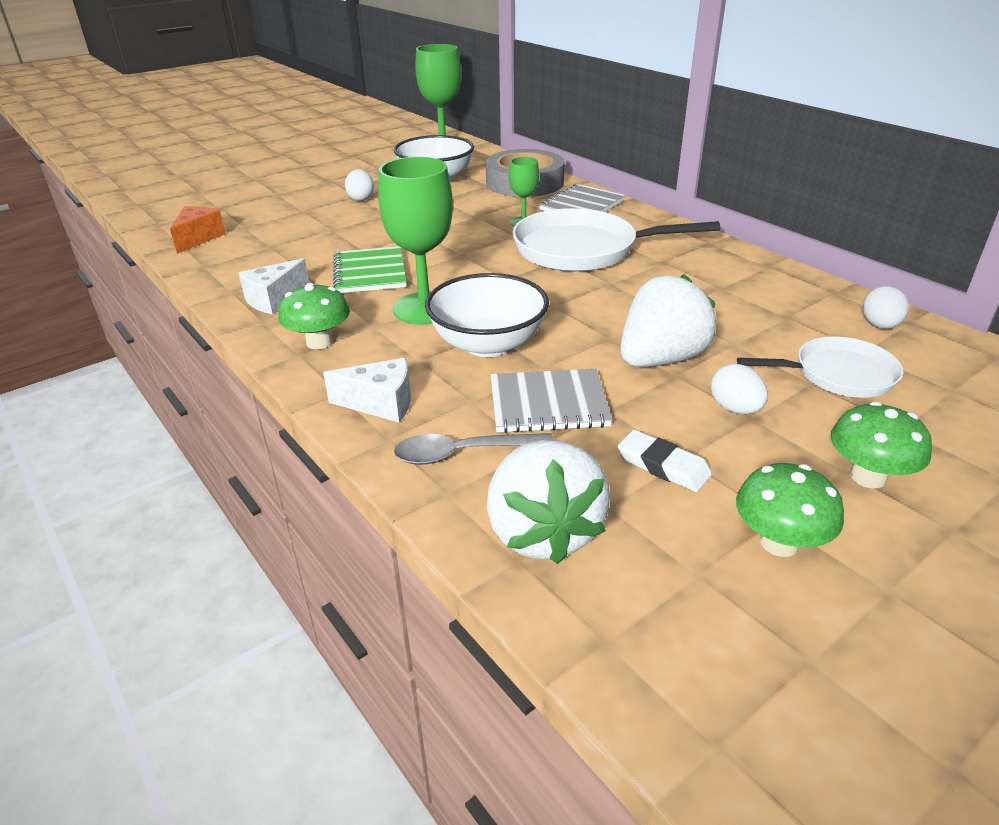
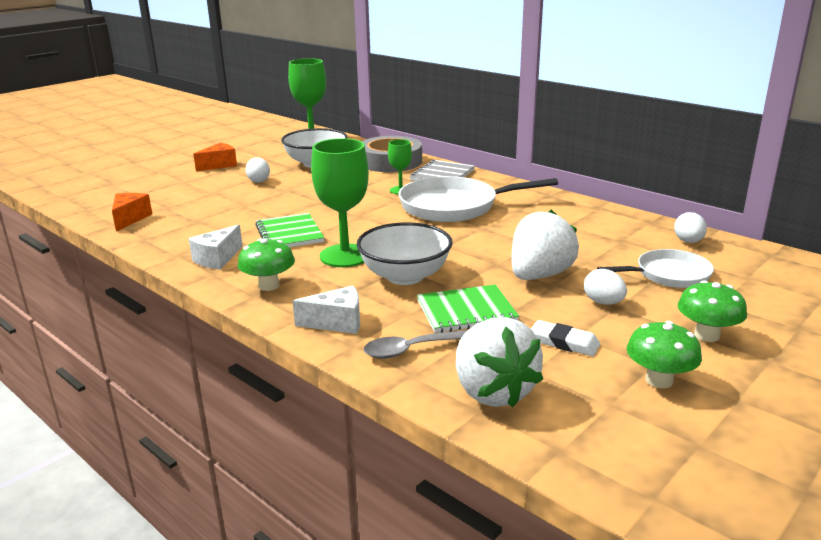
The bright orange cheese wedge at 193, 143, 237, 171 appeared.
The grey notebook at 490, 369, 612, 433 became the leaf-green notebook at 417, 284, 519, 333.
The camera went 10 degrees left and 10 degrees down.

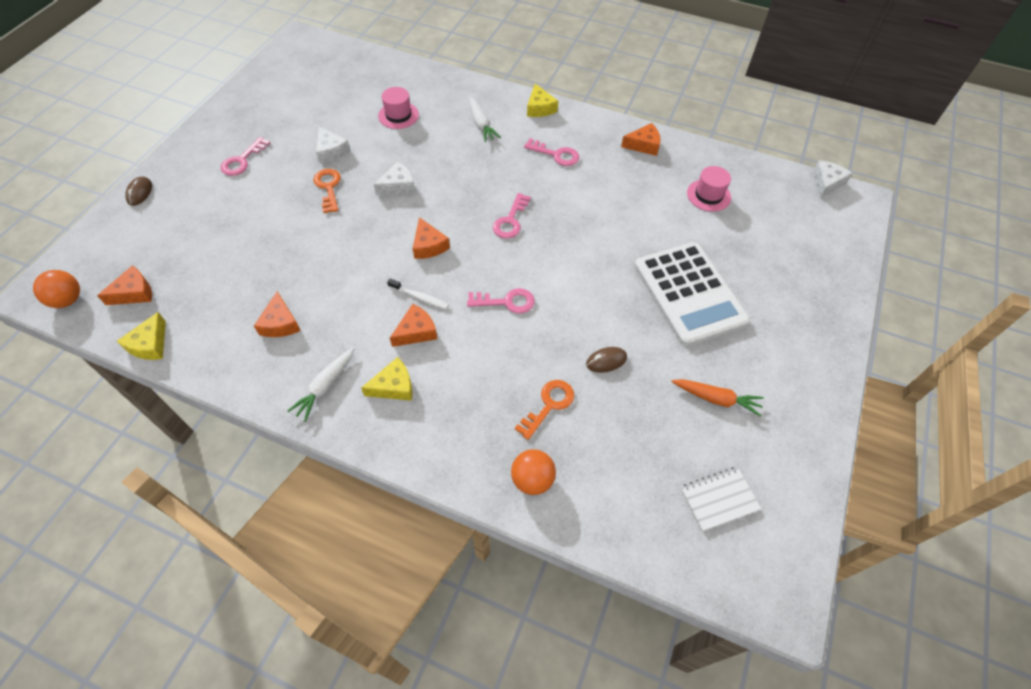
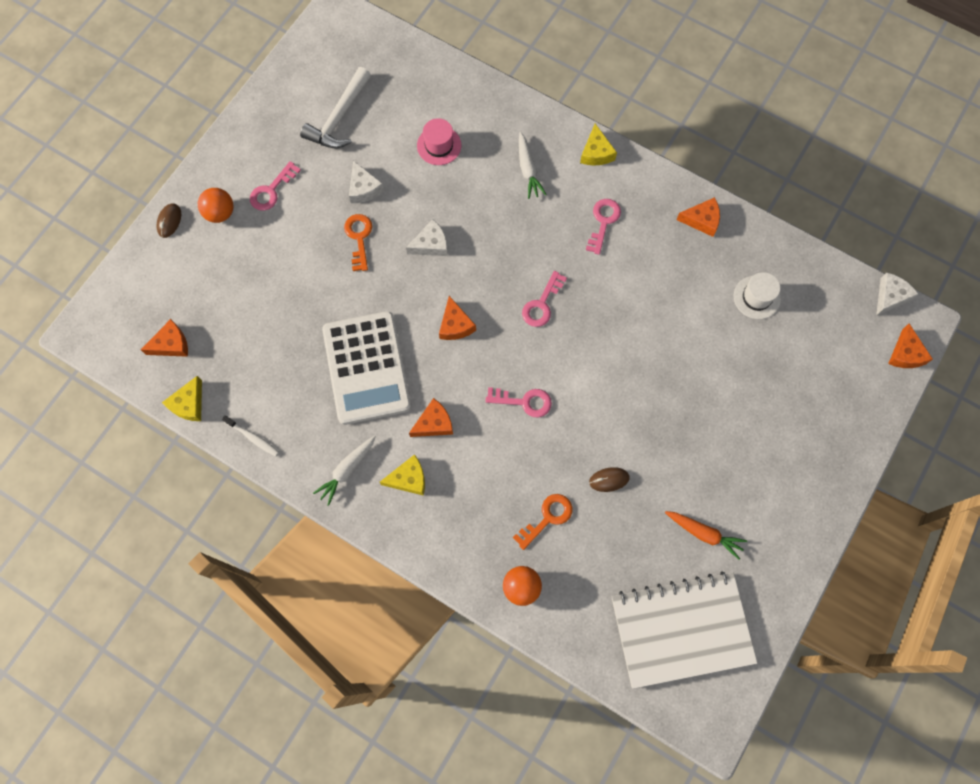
The snow-white carpenter's hammer at 300, 67, 371, 148 appeared.
The bright orange ball moved from 33, 270, 80, 308 to 198, 188, 234, 223.
The bright orange cheese wedge moved from 254, 291, 301, 337 to 888, 324, 933, 368.
The snow-white dental brush moved from 387, 279, 449, 310 to 222, 415, 279, 457.
The snow-white pocket calculator moved from 634, 242, 750, 346 to 322, 311, 411, 425.
The rose-pink hat at 687, 166, 731, 212 became the snow-white hat at 734, 272, 781, 319.
The rose-pink latchkey at 524, 138, 579, 166 turned 105 degrees counterclockwise.
The snow-white notebook at 681, 467, 761, 531 changed to 2.20 times the size.
The camera went 10 degrees right and 15 degrees up.

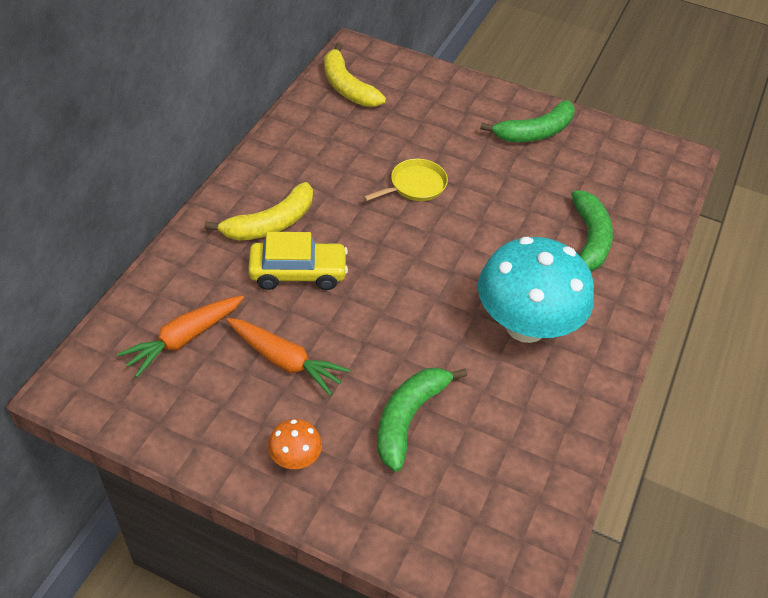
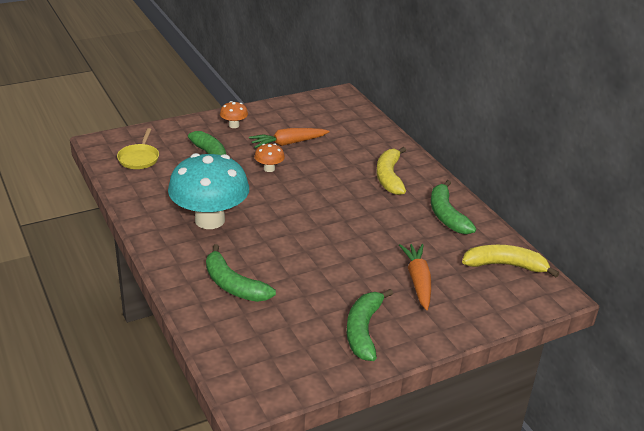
The yellow car at 248, 232, 348, 290 disappeared.
The bright orange toadstool at 254, 144, 285, 172 appeared.
The leaf-green toy banana at 431, 180, 476, 234 appeared.
The bright orange carrot moved from 117, 295, 244, 378 to 399, 244, 431, 310.
The yellow pan moved from 363, 159, 448, 201 to 117, 128, 159, 169.
The camera went 130 degrees right and 15 degrees down.

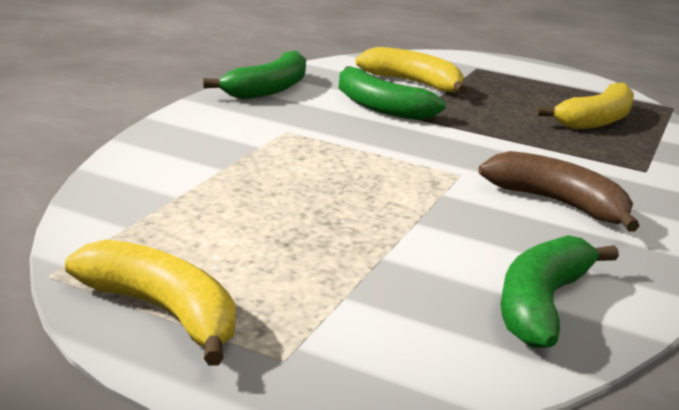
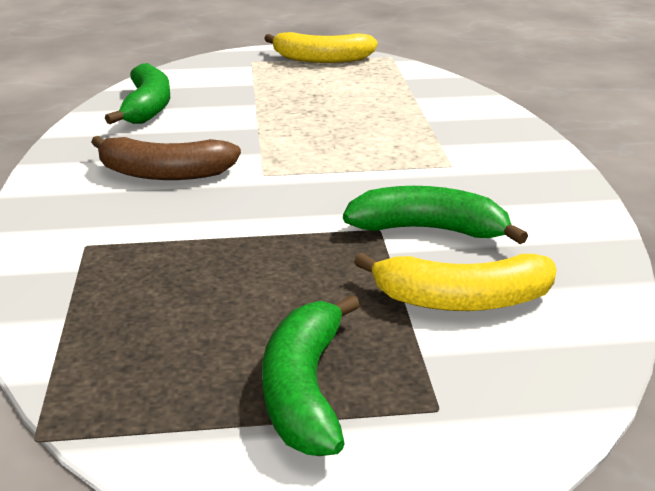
The yellow toy banana at 537, 83, 634, 129 disappeared.
The leaf-green toy banana moved from 203, 51, 306, 99 to 262, 295, 360, 456.
The camera went 150 degrees right and 5 degrees up.

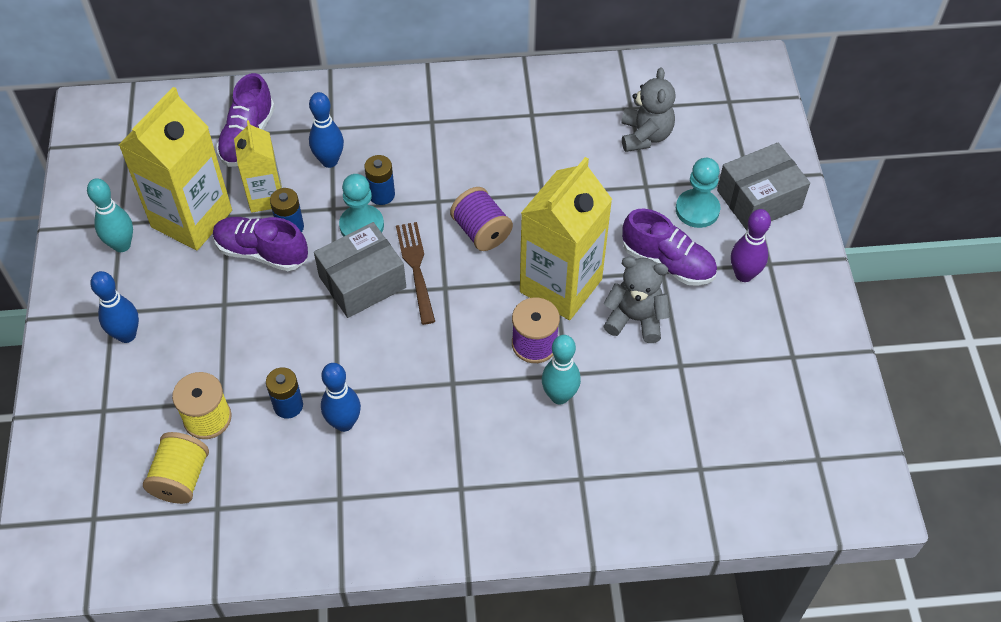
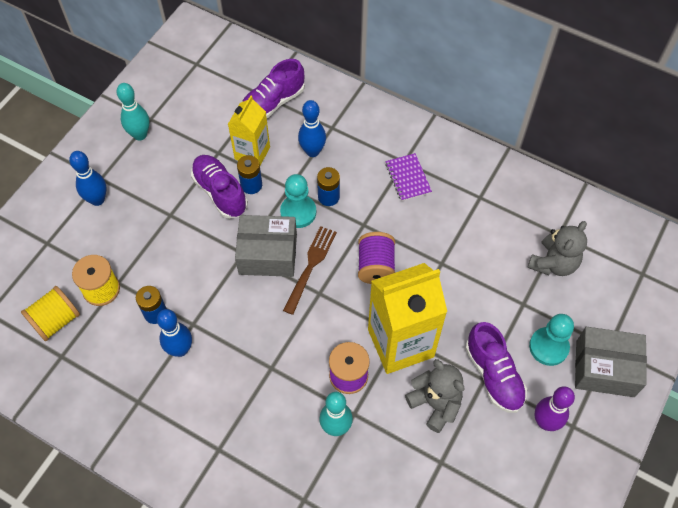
The yellow carton at 119, 87, 232, 250 disappeared.
The purple notebook at 385, 153, 432, 201 appeared.
The camera went 35 degrees right and 5 degrees up.

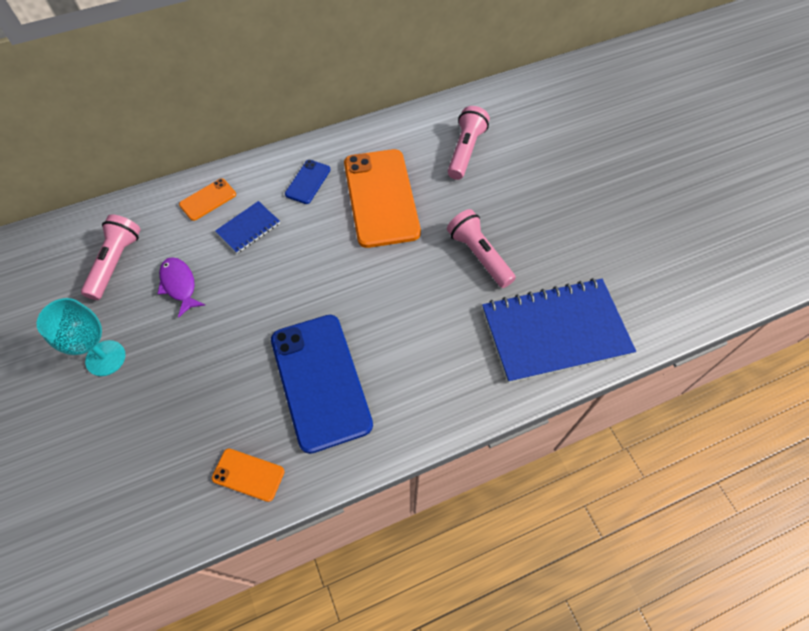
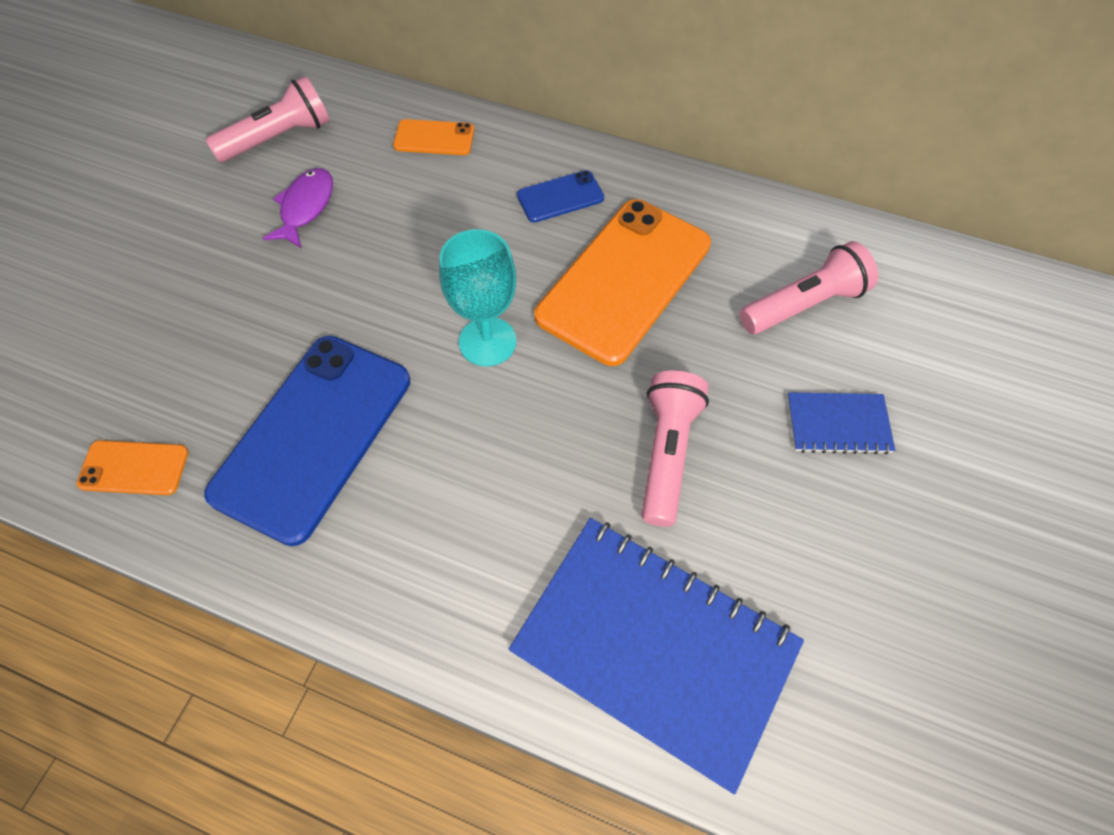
The aqua wine glass moved from 37, 298, 126, 376 to 439, 229, 516, 366.
The royal blue notebook moved from 215, 201, 280, 254 to 787, 393, 895, 454.
The bright orange smartphone at 212, 448, 285, 502 turned 60 degrees counterclockwise.
The camera went 45 degrees right and 0 degrees up.

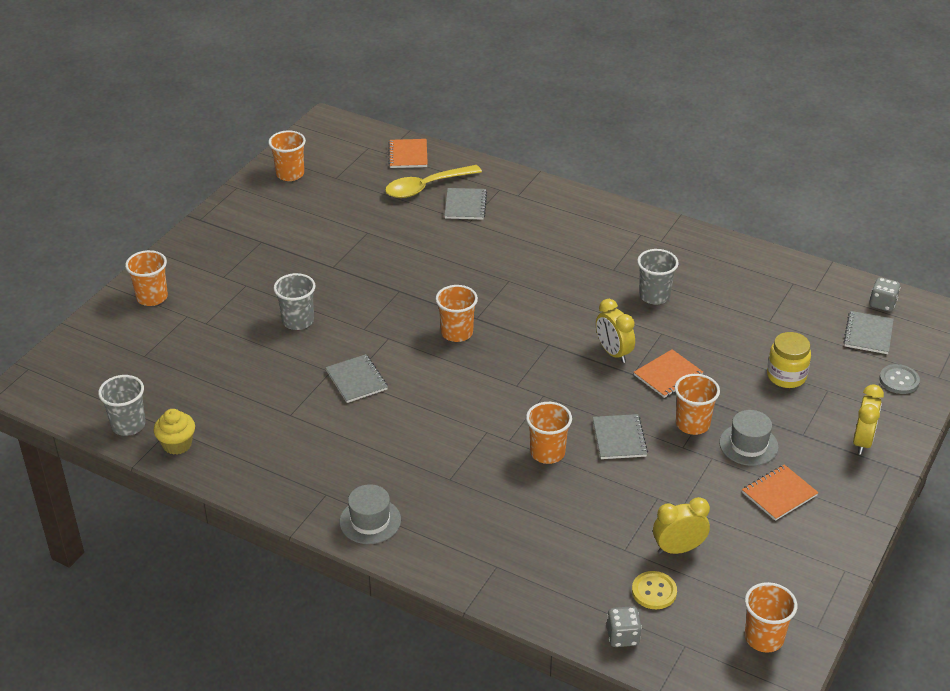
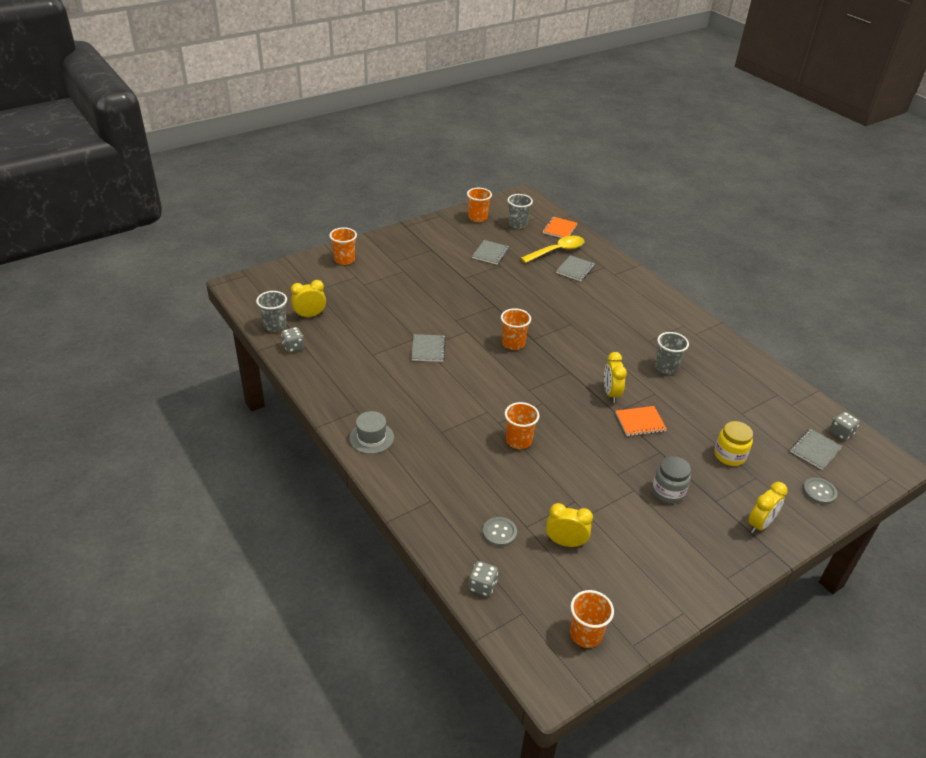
The yellow shirt button at 632, 571, 677, 609 disappeared.
The bright orange tumbler at 675, 374, 720, 435 disappeared.
The bright orange notebook at 742, 465, 819, 521 disappeared.
The yellow clock at 291, 280, 326, 318 appeared.
The grey shirt button at 483, 517, 517, 547 appeared.
The grey tumbler moved from 273, 273, 316, 330 to 507, 194, 533, 229.
The grey notebook moved from 593, 414, 648, 459 to 472, 240, 509, 265.
The yellow fairy cake at 153, 409, 195, 455 was replaced by the grey die at 281, 327, 304, 353.
The grey hat at 719, 410, 779, 466 was replaced by the grey jar at 652, 456, 691, 503.
The yellow spoon at 385, 165, 482, 198 turned 150 degrees clockwise.
The camera went 25 degrees right and 0 degrees up.

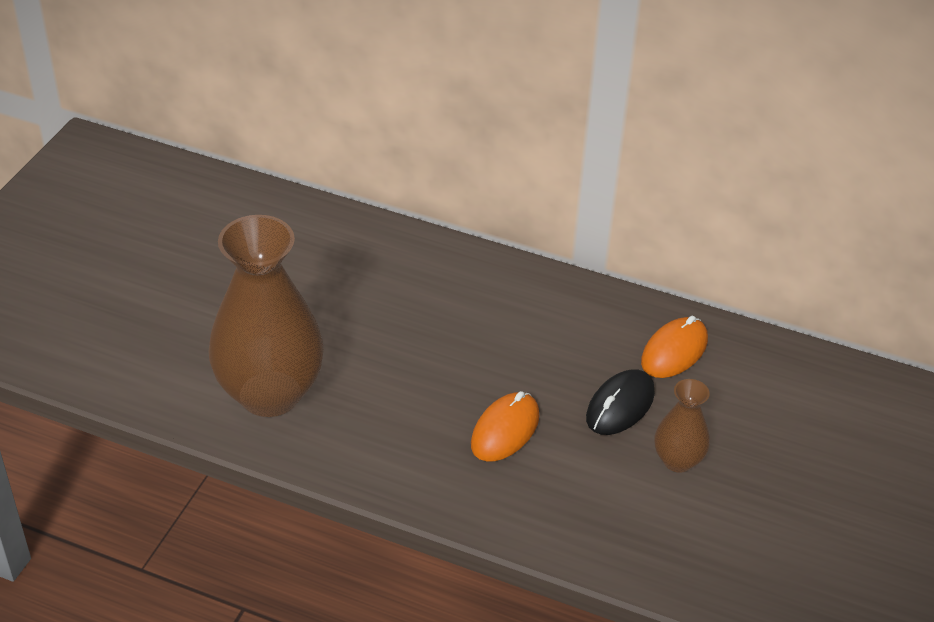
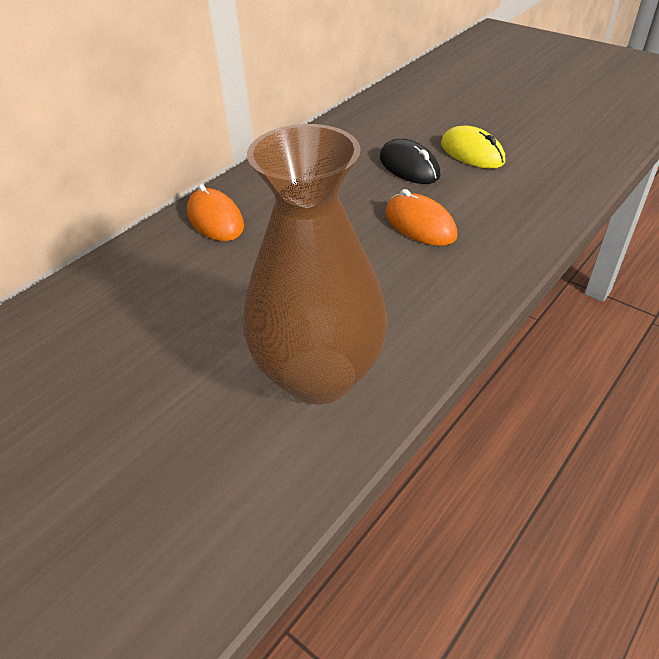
The bright orange mouse moved from 641, 316, 708, 378 to 187, 184, 244, 241.
The dark brown vase at 654, 379, 710, 473 was replaced by the yellow mouse at 441, 126, 505, 169.
The camera went 70 degrees left and 0 degrees up.

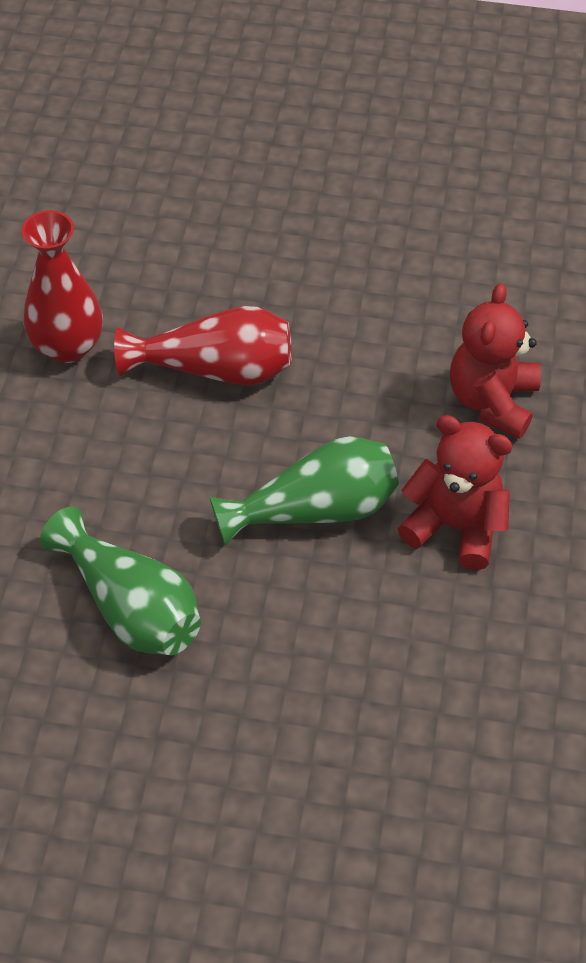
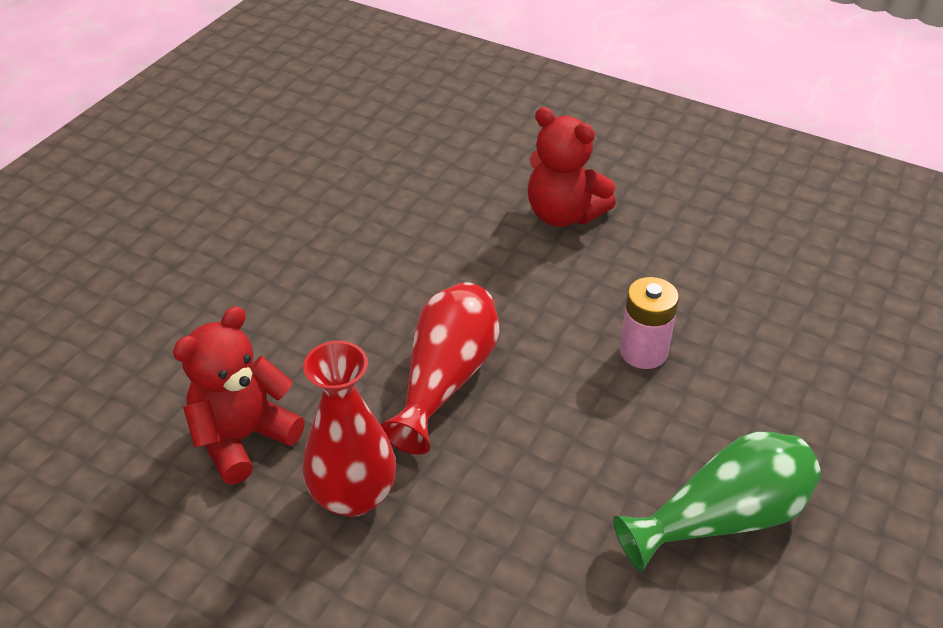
The scarlet teddy moved from 398, 415, 513, 570 to 173, 306, 305, 484.
The leaf-green vase at 209, 436, 399, 546 was replaced by the rose-pink AA battery at 620, 277, 679, 369.
The camera went 70 degrees left and 10 degrees down.

